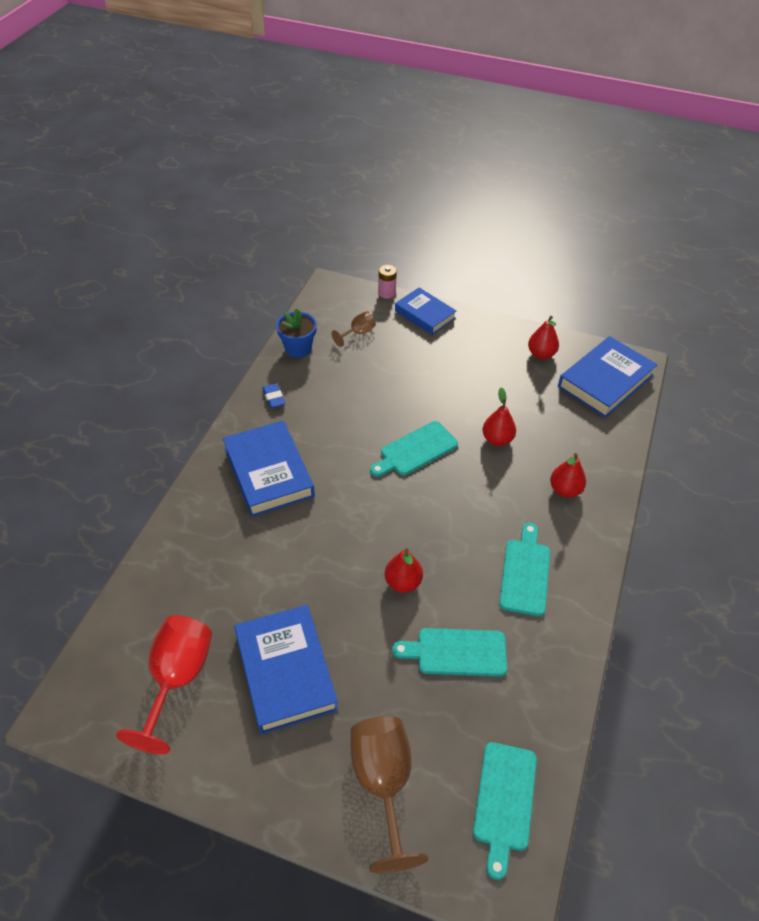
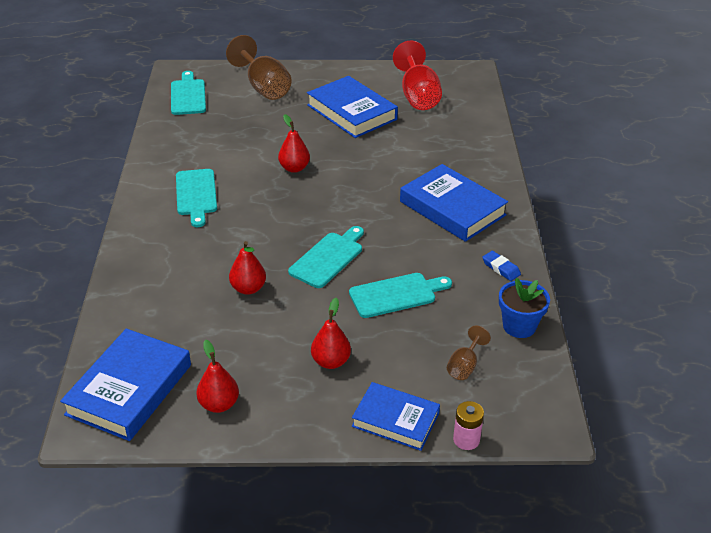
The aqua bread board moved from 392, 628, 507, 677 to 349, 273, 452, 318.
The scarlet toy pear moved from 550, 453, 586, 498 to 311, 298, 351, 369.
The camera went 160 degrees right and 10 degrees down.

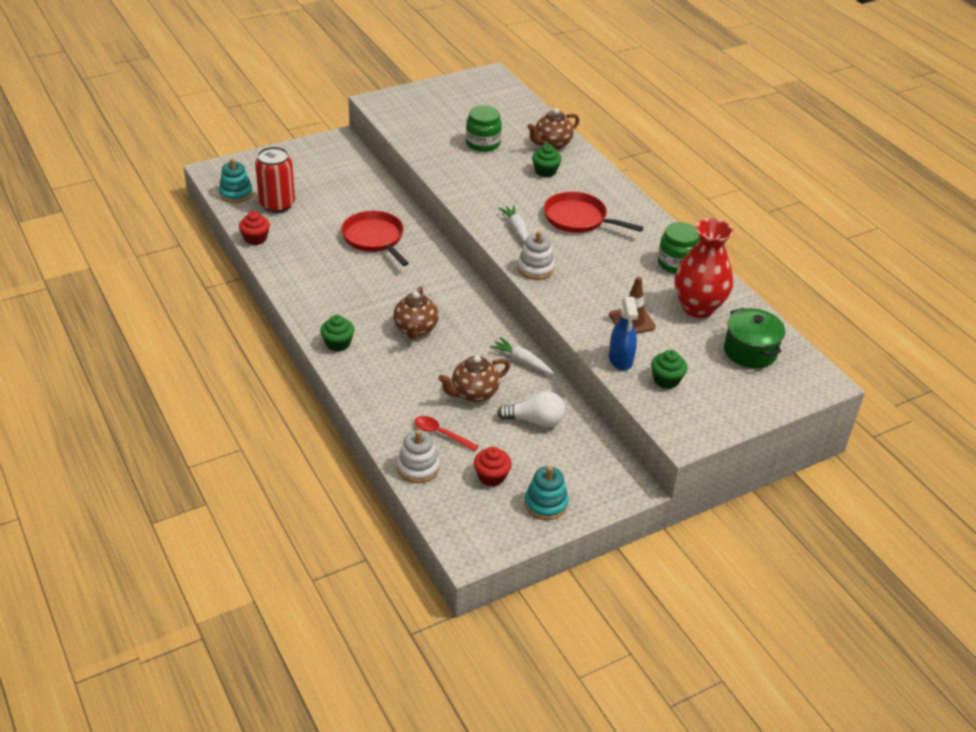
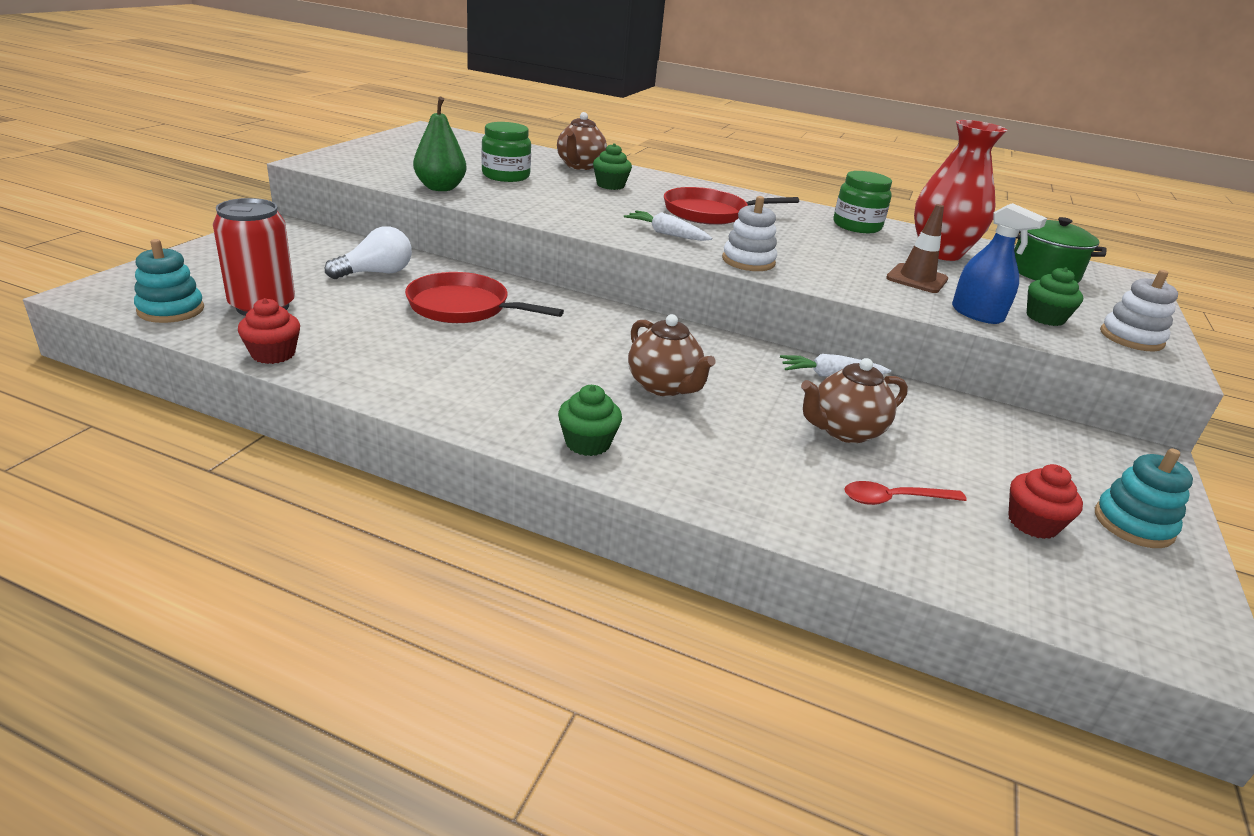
The leaf-green toy pear at 413, 97, 467, 191 appeared.
The snow-white ring stacker moved from 397, 430, 439, 483 to 1100, 270, 1178, 351.
The snow-white bulb moved from 497, 391, 565, 427 to 325, 227, 412, 279.
The dark brown teapot at 438, 355, 510, 402 turned 45 degrees clockwise.
The camera went 40 degrees left and 10 degrees down.

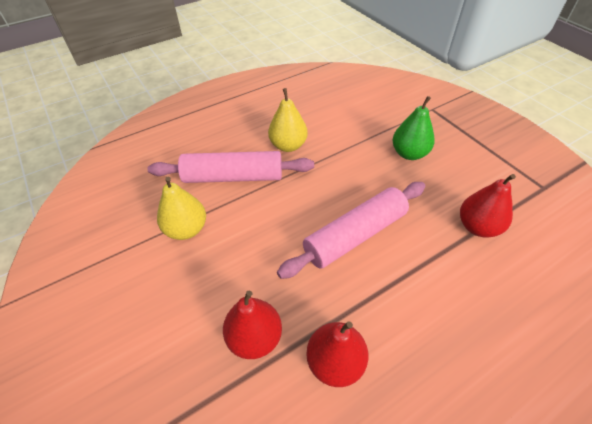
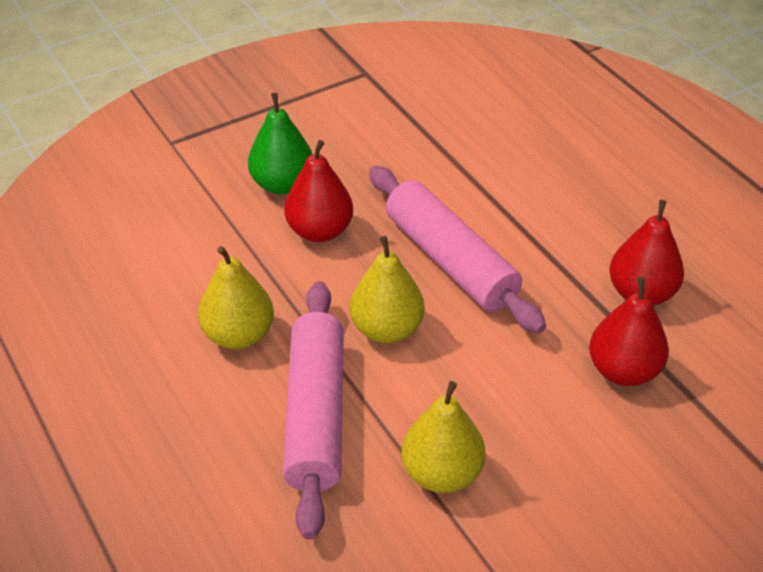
The yellow toy pear at 350, 236, 425, 343 appeared.
The scarlet toy pear moved from 460, 174, 516, 238 to 284, 140, 353, 242.
The camera went 90 degrees left and 5 degrees down.

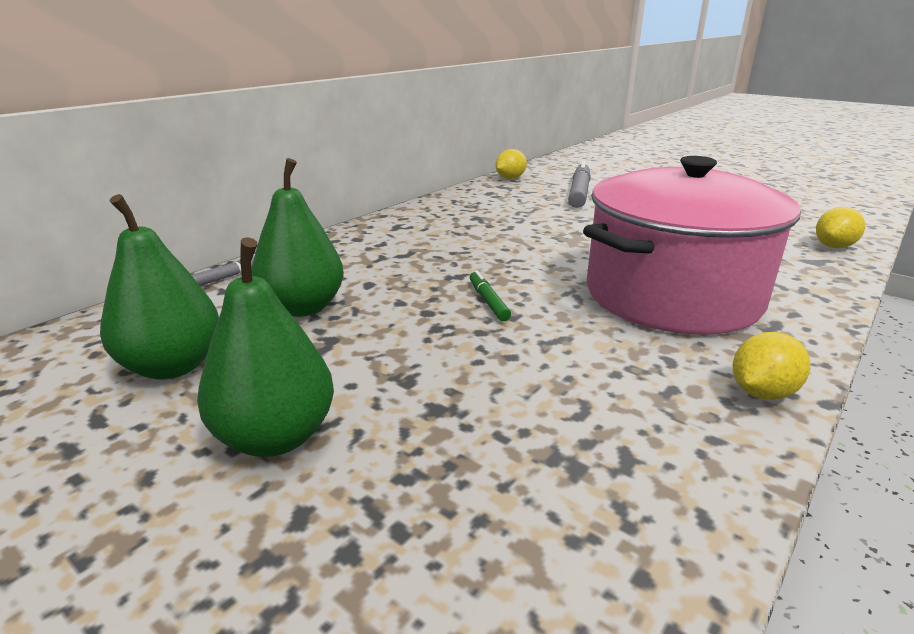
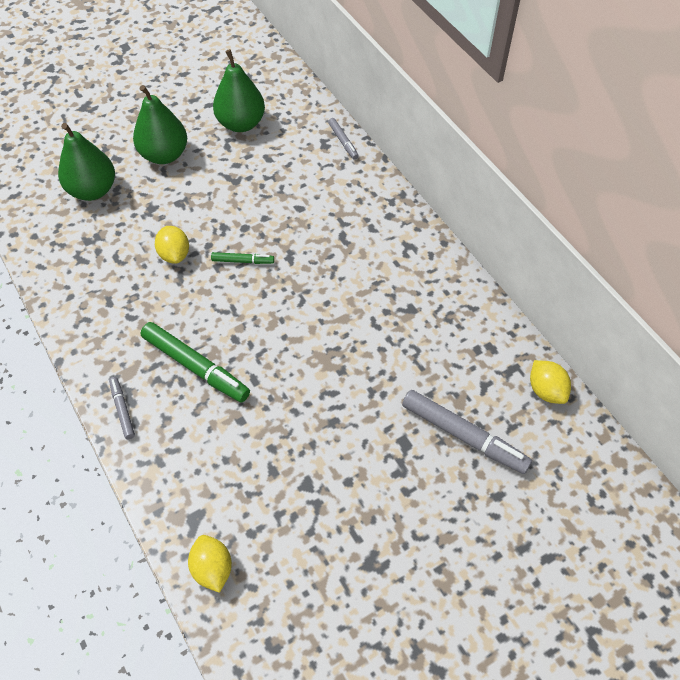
The grey felt pen at 109, 377, 135, 439 appeared.
The leaf-green toy pear moved from 252, 158, 344, 317 to 58, 123, 115, 201.
The yellow toy lemon moved from 733, 332, 810, 400 to 155, 226, 189, 264.
The rose-pink stockpot at 583, 156, 800, 335 was replaced by the leaf-green felt pen at 140, 322, 250, 402.
The camera went 110 degrees right and 30 degrees up.

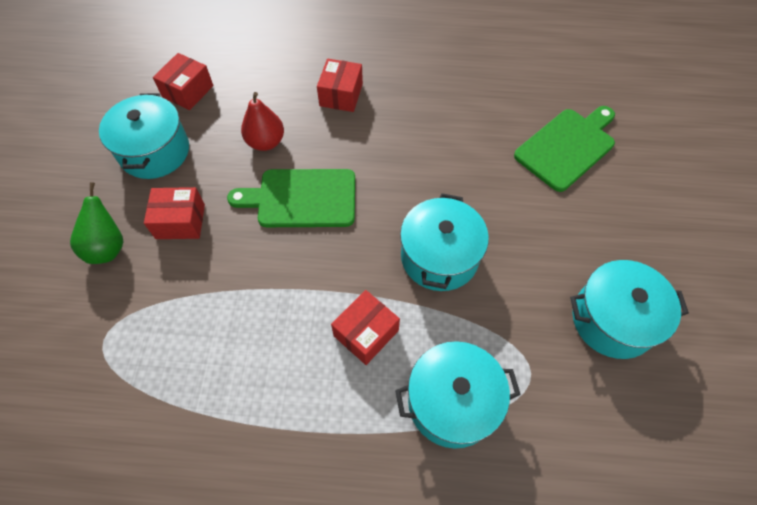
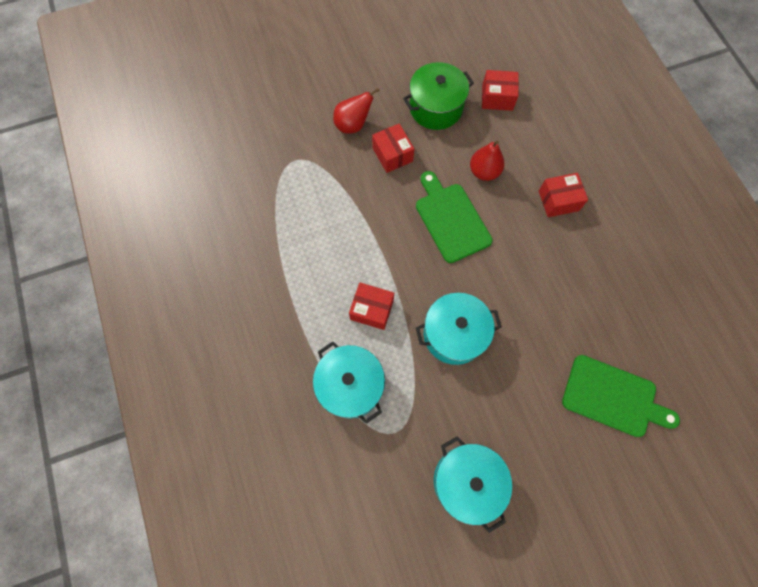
The leaf-green toy pear at 70, 182, 124, 264 became the scarlet toy pear at 333, 88, 380, 134.
The aqua stockpot at 99, 93, 189, 179 became the leaf-green stockpot at 403, 62, 474, 130.
The camera went 65 degrees right and 10 degrees up.

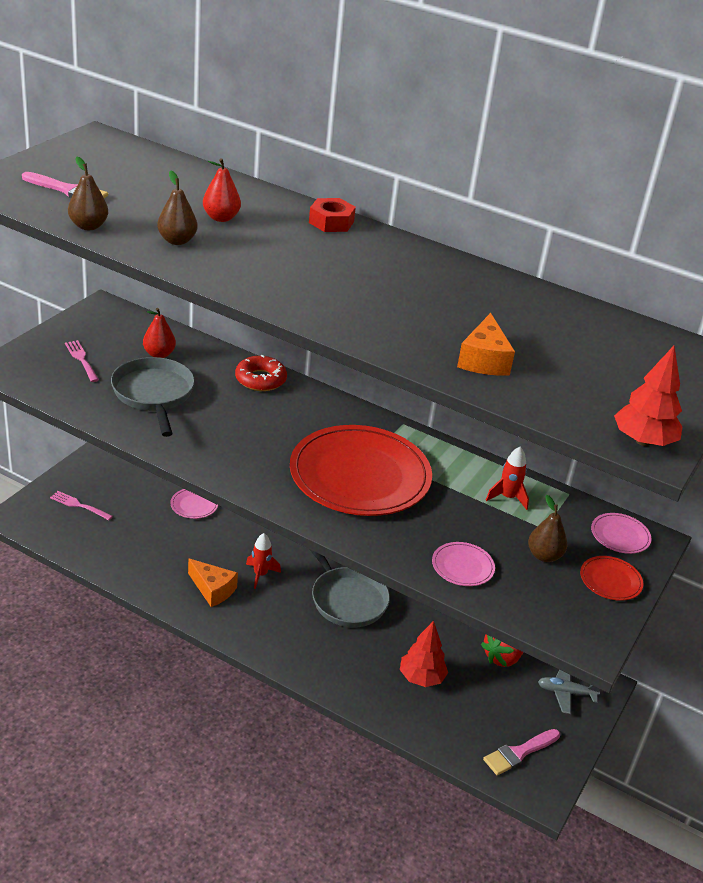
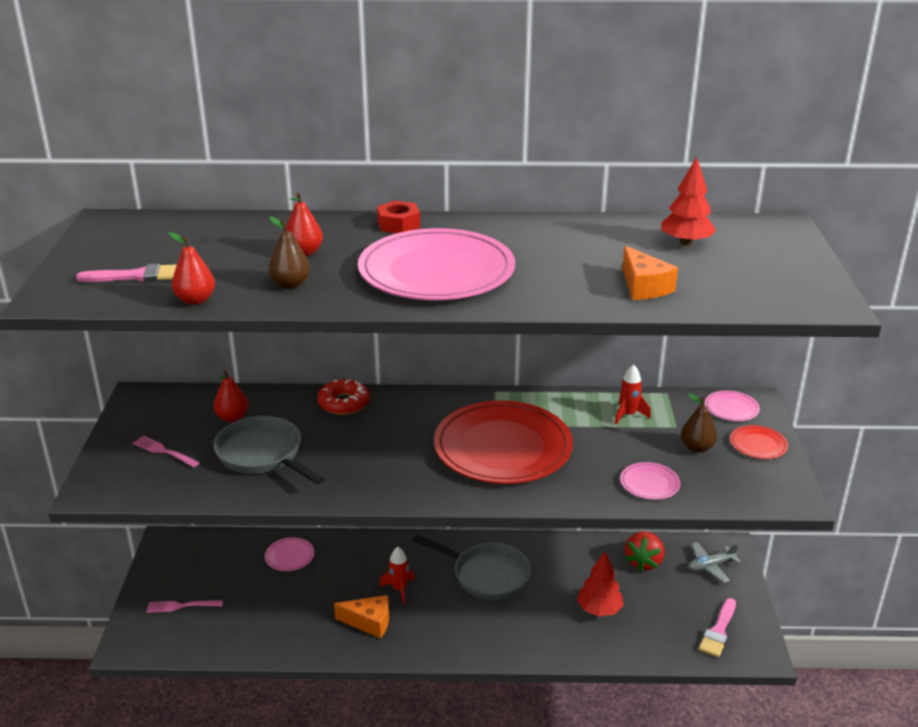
The rose-pink flat dish at 358, 228, 515, 300 appeared.
The scarlet tree moved from 614, 346, 682, 446 to 661, 157, 716, 246.
The dark brown toy pear at 68, 157, 108, 230 became the scarlet toy pear at 169, 232, 215, 305.
The camera went 25 degrees left and 5 degrees down.

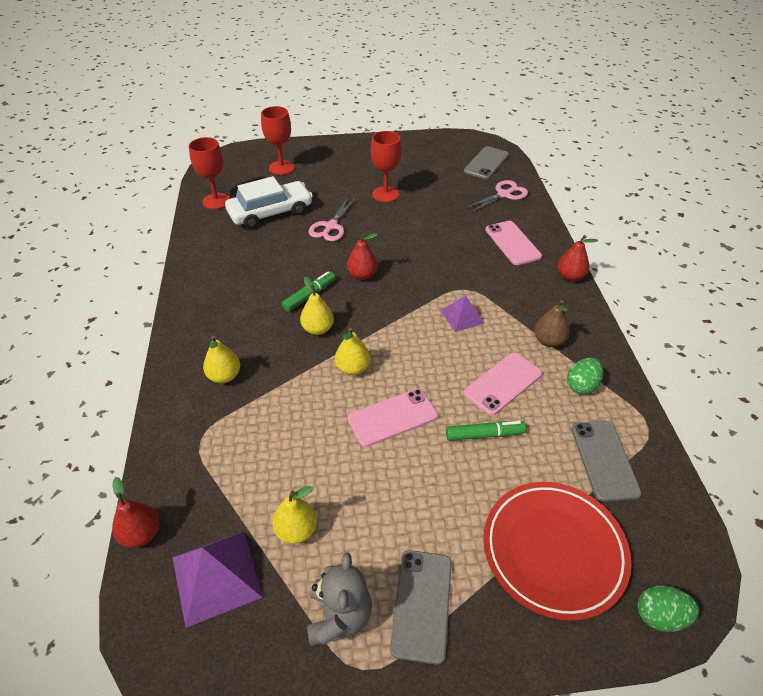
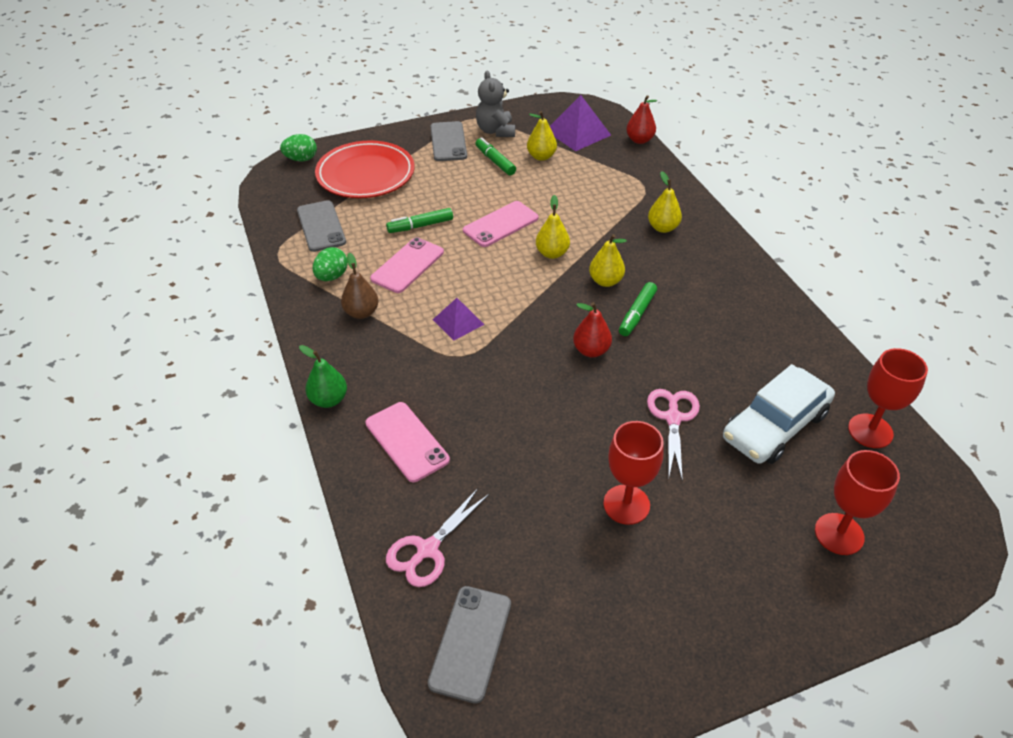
The leaf-green felt pen at 475, 137, 516, 176 appeared.
The scarlet toy pear at 557, 235, 598, 281 became the leaf-green toy pear at 299, 345, 347, 408.
The camera went 165 degrees right and 0 degrees up.

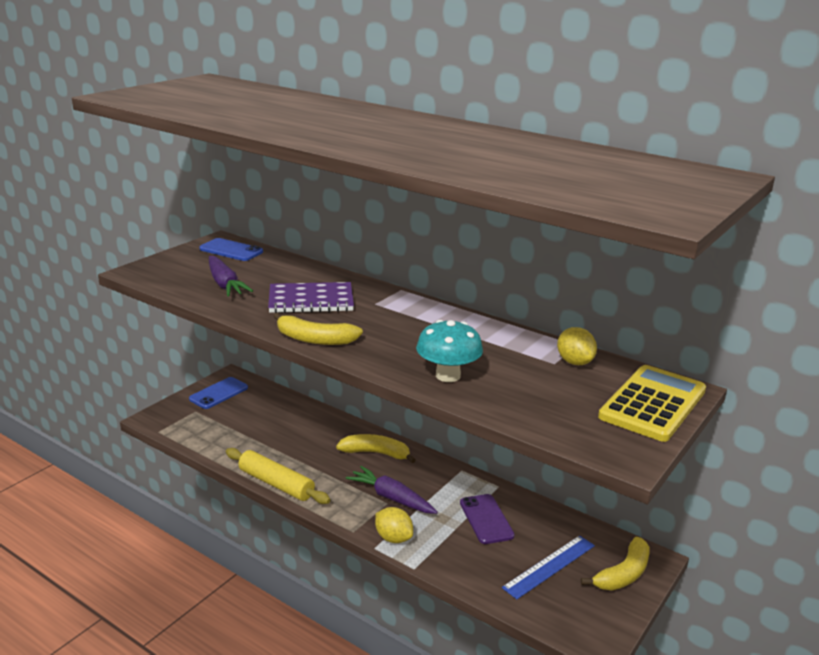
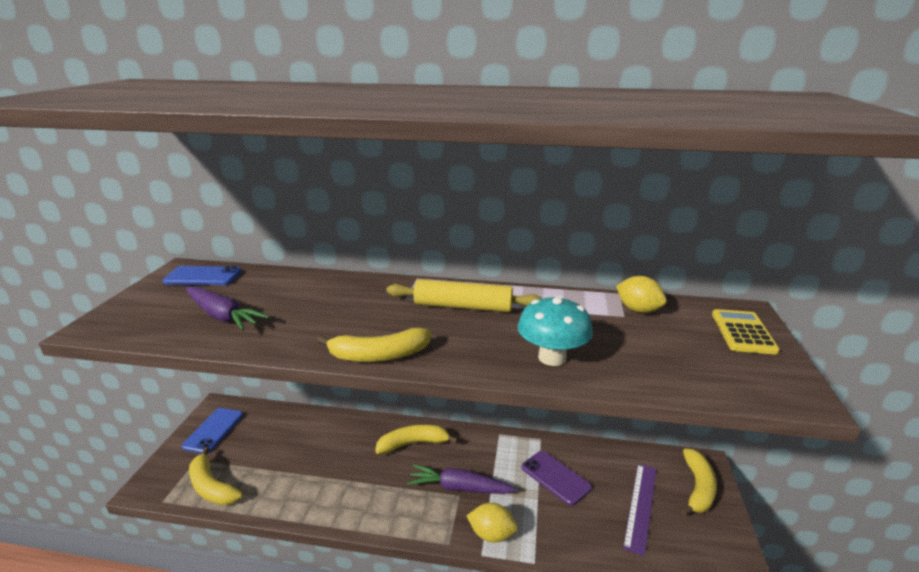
The purple notebook at 268, 282, 354, 313 disappeared.
The yellow toy banana at 189, 447, 243, 505 appeared.
The yellow dough roller moved from 226, 448, 330, 504 to 386, 279, 543, 312.
The royal blue straightedge at 502, 535, 595, 599 became the purple straightedge at 623, 464, 656, 556.
The yellow pocket calculator at 598, 365, 706, 442 changed to 0.63 times the size.
The camera went 25 degrees left and 0 degrees up.

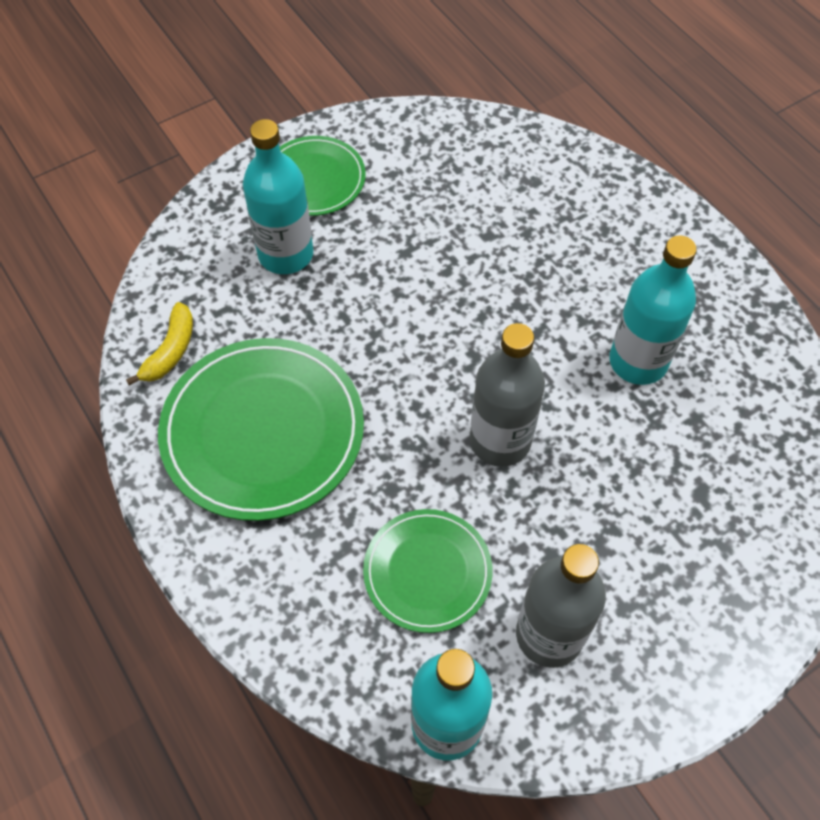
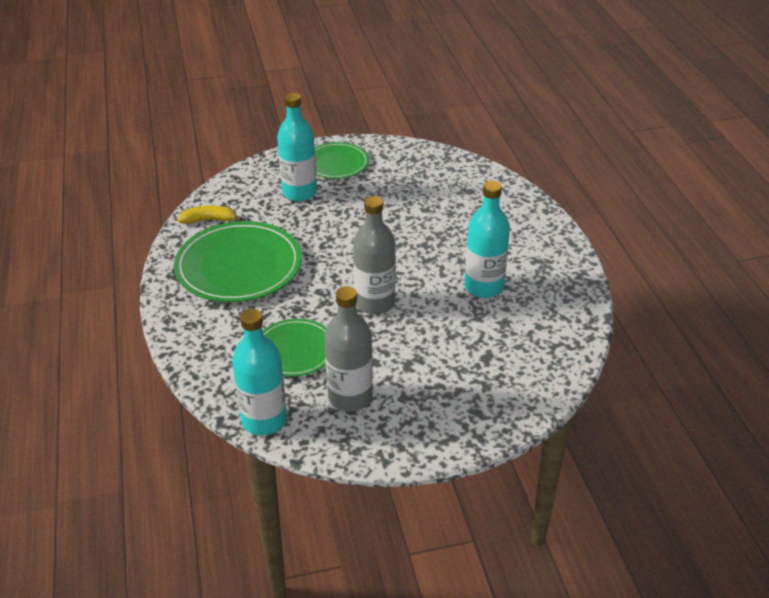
The yellow toy banana at 126, 302, 193, 386 turned 135 degrees counterclockwise.
The camera went 20 degrees right and 20 degrees down.

